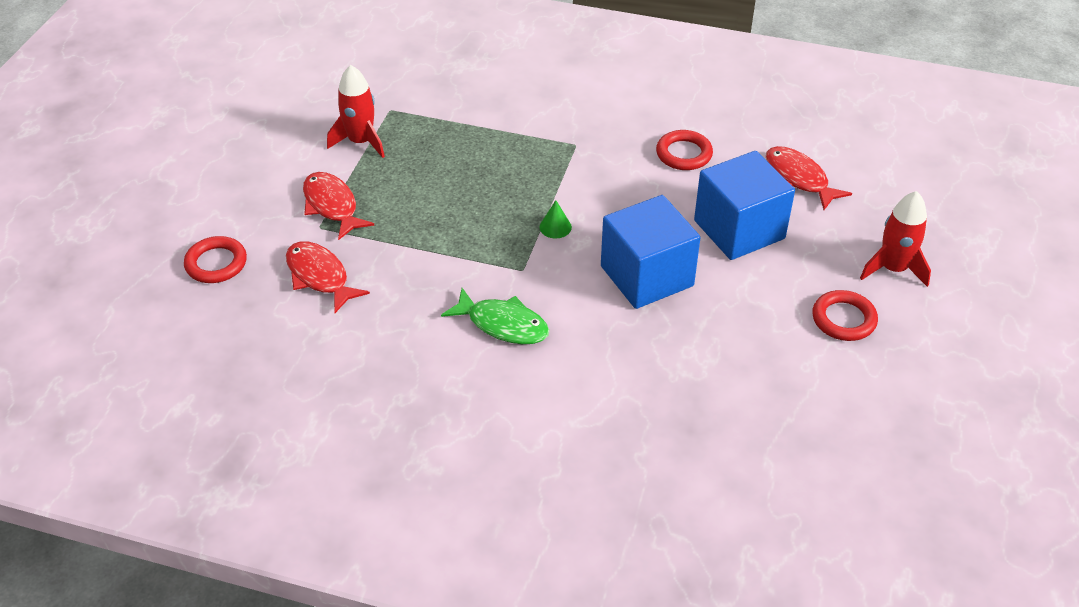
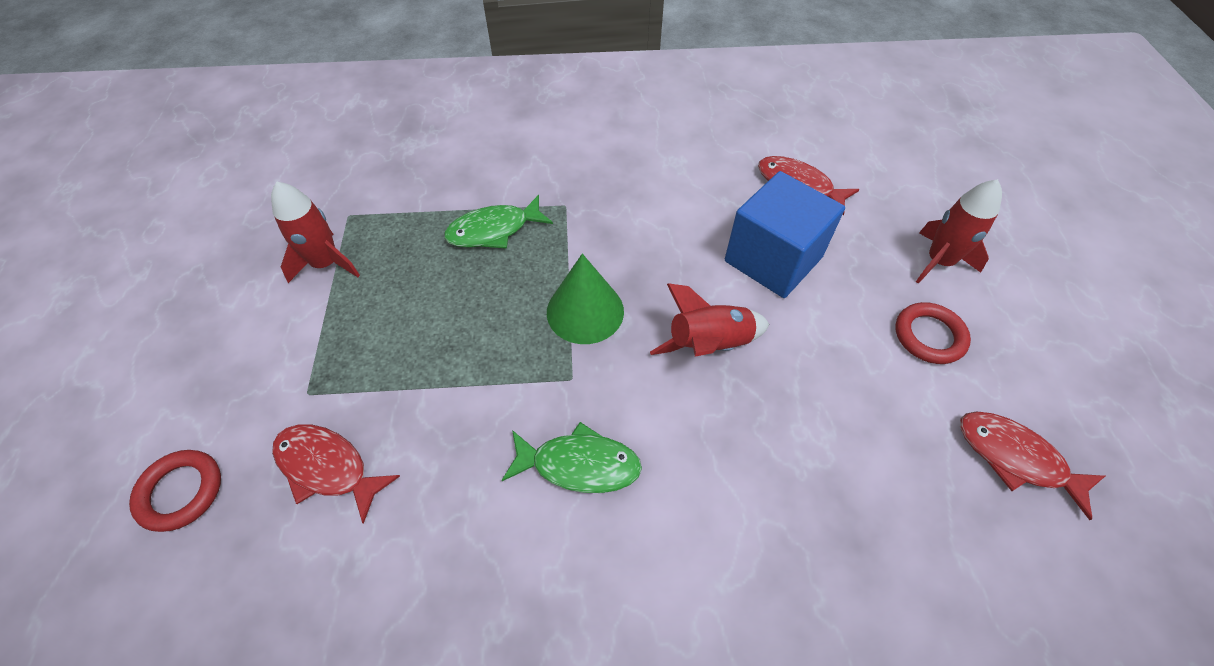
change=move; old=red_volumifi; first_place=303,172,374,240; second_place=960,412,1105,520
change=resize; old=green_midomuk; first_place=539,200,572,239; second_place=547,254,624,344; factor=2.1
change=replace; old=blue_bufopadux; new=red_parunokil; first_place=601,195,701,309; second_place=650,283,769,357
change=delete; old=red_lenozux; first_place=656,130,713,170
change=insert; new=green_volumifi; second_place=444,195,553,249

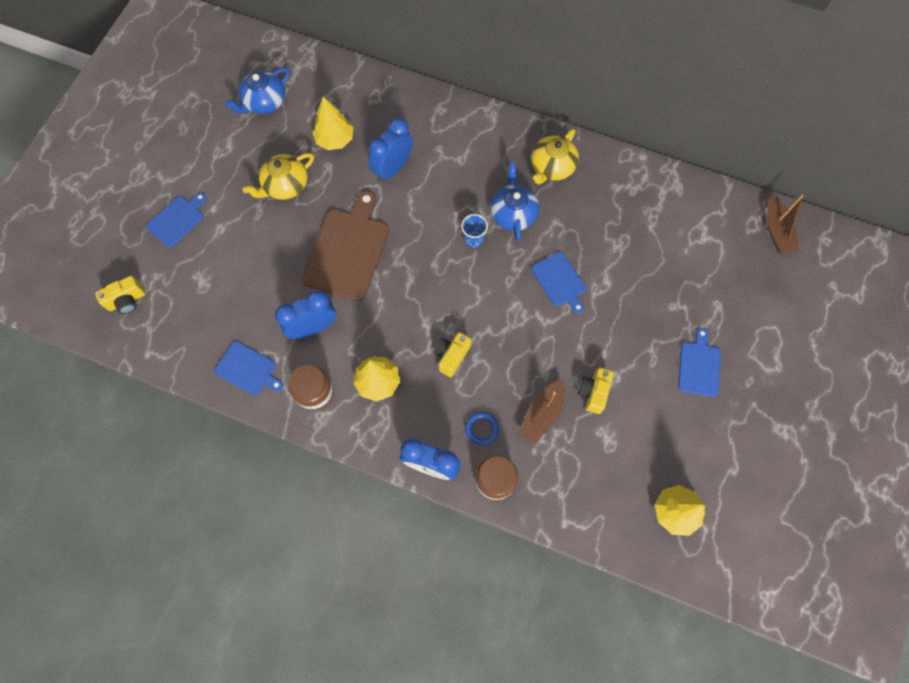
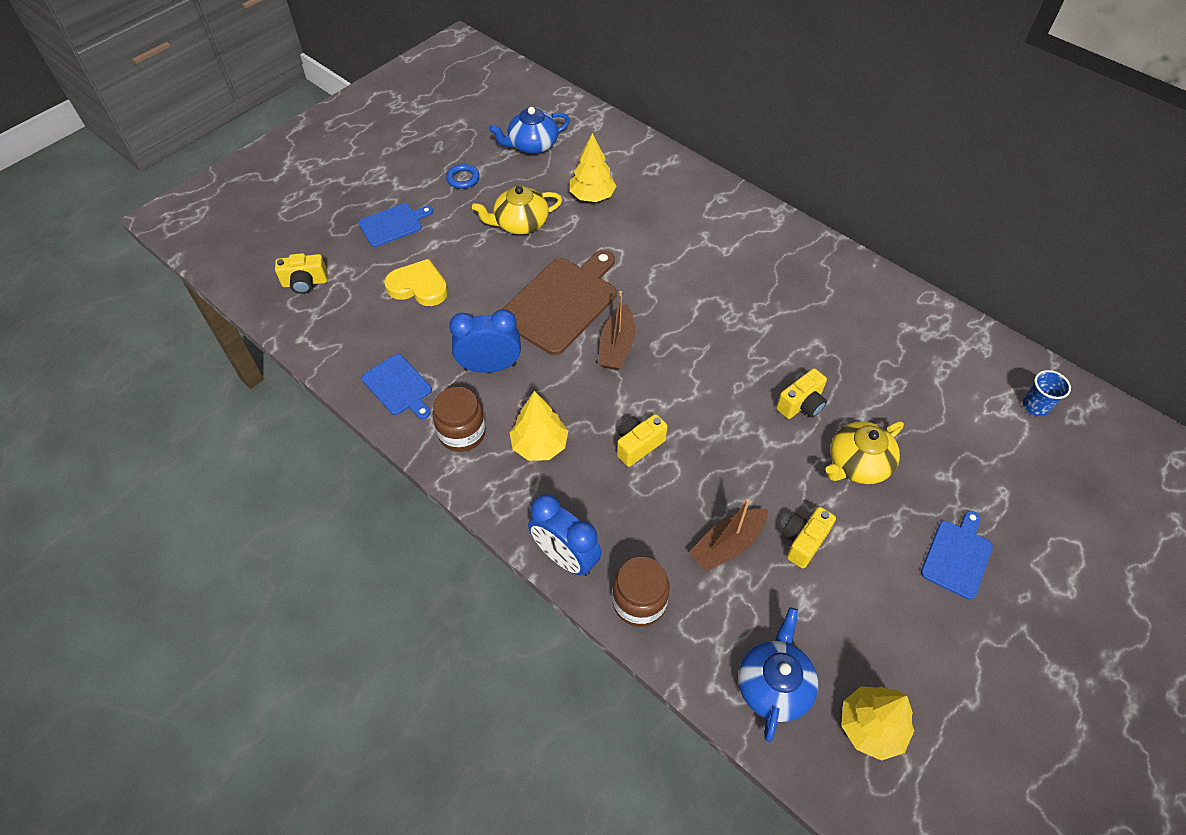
change=delete; old=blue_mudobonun; first_place=369,118,413,182
change=move; old=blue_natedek; first_place=461,214,488,248; second_place=1023,370,1071,416
change=move; old=blue_lenozux; first_place=465,412,499,446; second_place=446,164,479,189
change=move; old=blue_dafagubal; first_place=491,163,539,242; second_place=738,607,818,742
change=move; old=yellow_dafagubal; first_place=531,129,579,185; second_place=825,421,904,484
change=replace; old=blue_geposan; new=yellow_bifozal; first_place=531,252,586,314; second_place=776,368,827,419
change=move; old=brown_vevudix; first_place=767,194,804,253; second_place=598,291,635,370
change=insert; new=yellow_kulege; second_place=384,259,448,306

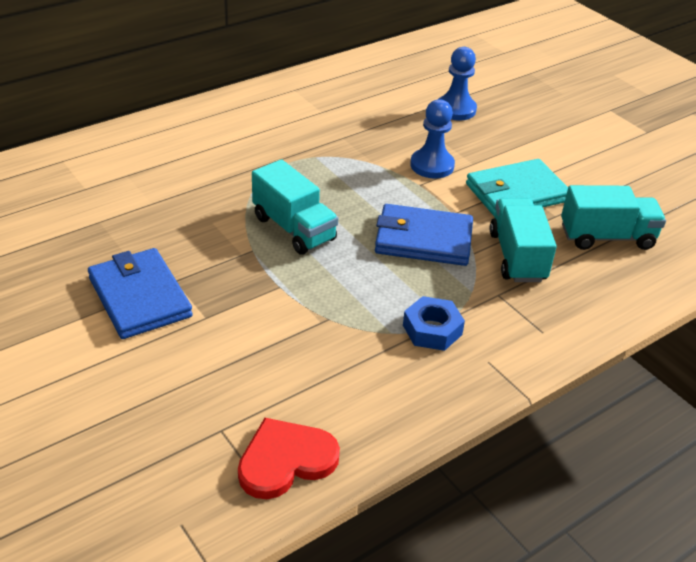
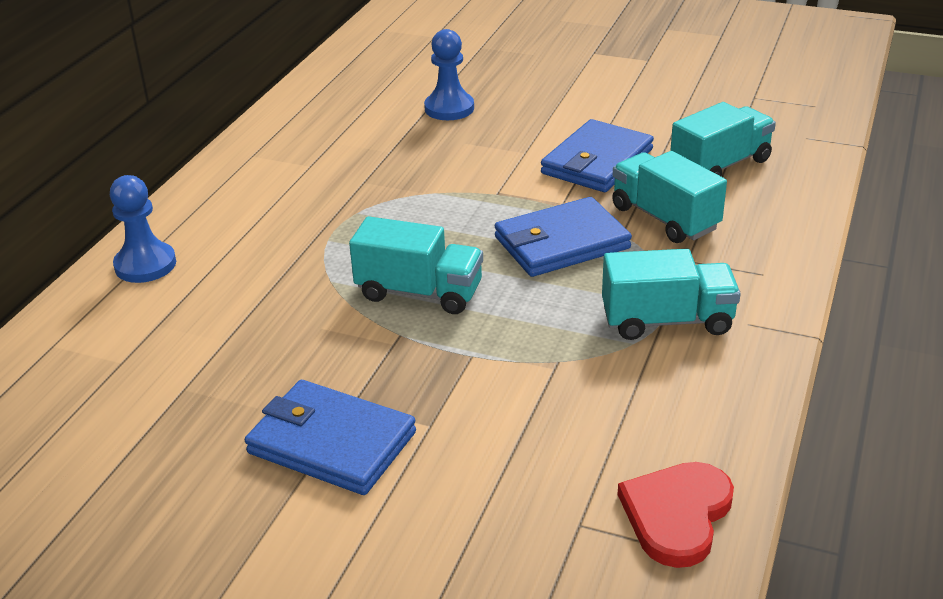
change=replace; old=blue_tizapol; new=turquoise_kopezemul; first_place=403,296,465,351; second_place=602,249,741,340
change=move; old=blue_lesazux; first_place=410,99,455,179; second_place=110,175,176,283
change=recolor; old=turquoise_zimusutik; new=blue_zimusutik; first_place=466,159,568,217; second_place=541,119,654,192

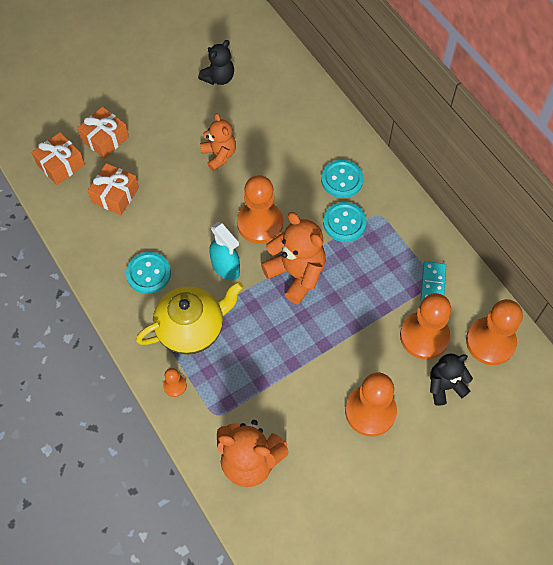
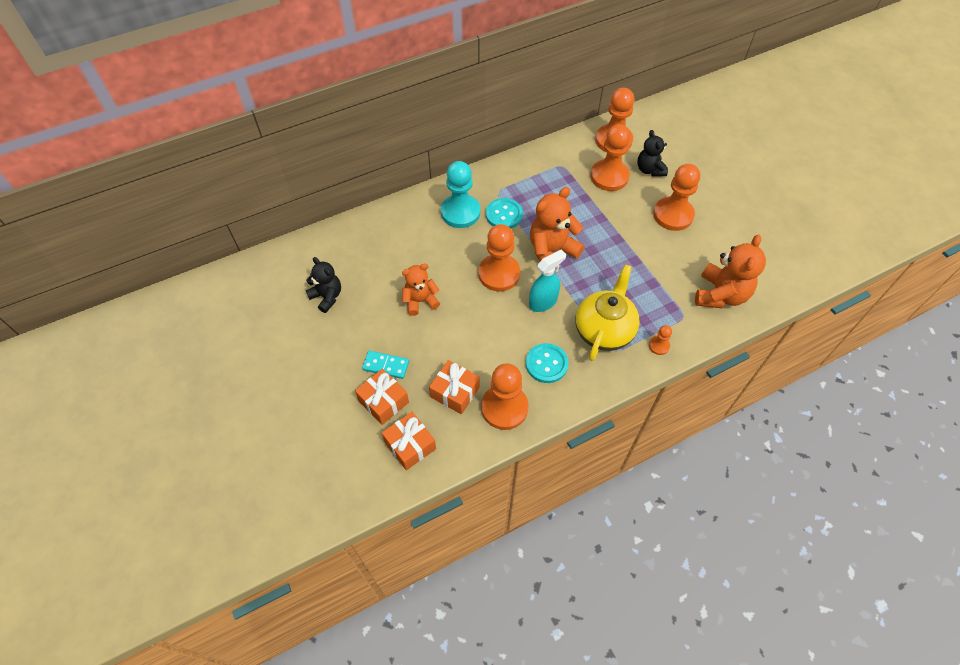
change=rotate; old=yellow_dafagubal; first_place=136,281,244,355; second_place=576,264,640,361; degrees=45
change=replace; old=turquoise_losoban; new=turquoise_lesazux; first_place=321,160,364,198; second_place=441,161,480,228
change=move; old=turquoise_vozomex; first_place=420,261,446,302; second_place=362,351,409,379
change=insert; new=orange_lesazux; second_place=481,363,529,430

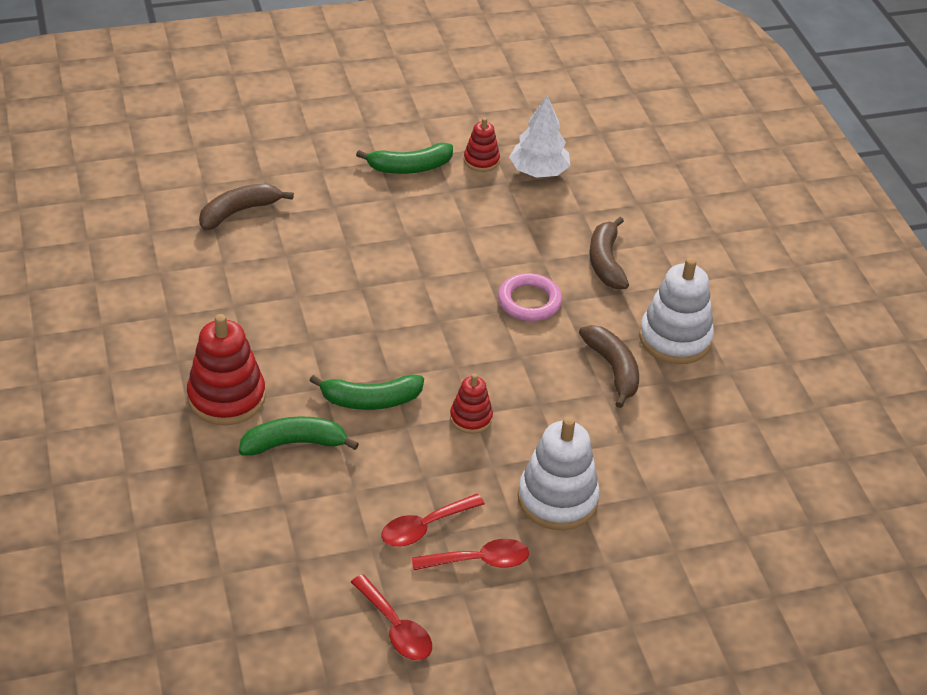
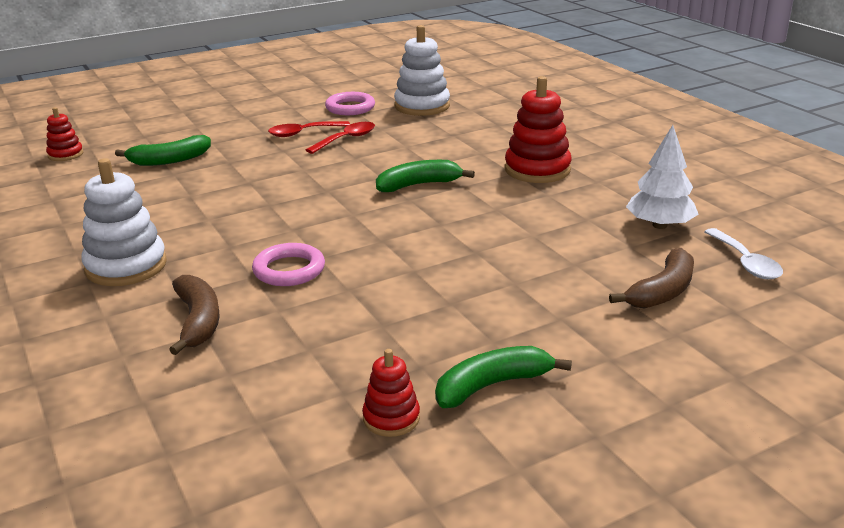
change=move; old=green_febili; first_place=239,416,359,456; second_place=115,135,211,166
change=replace; old=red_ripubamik; new=pink_lenozux; first_place=351,574,432,660; second_place=325,92,375,115
change=move; old=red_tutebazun; first_place=450,374,493,434; second_place=46,107,83,161
change=move; old=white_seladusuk; first_place=509,95,570,178; second_place=626,125,699,229
change=move; old=white_tutebazun; first_place=518,417,600,530; second_place=394,25,450,116
change=delete; old=brown_febili; first_place=579,325,639,408
change=insert; new=white_ripubamik; second_place=704,228,783,279

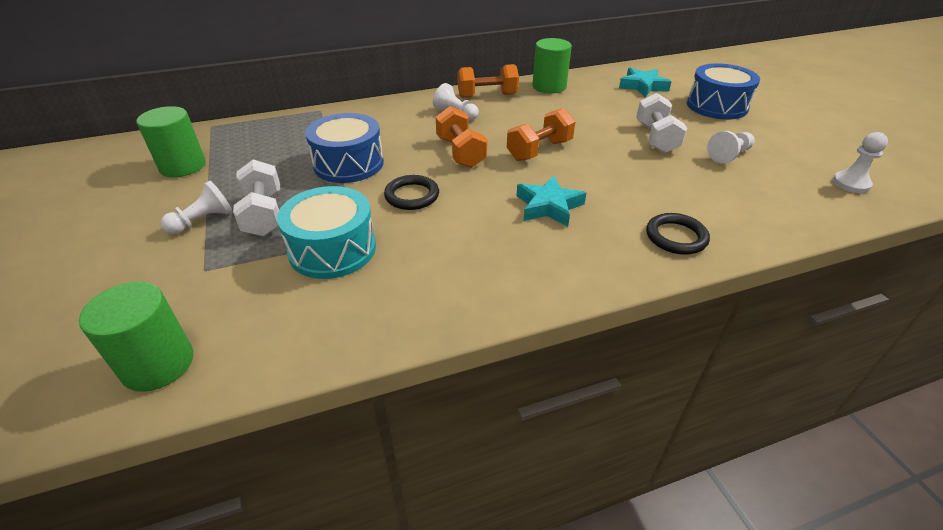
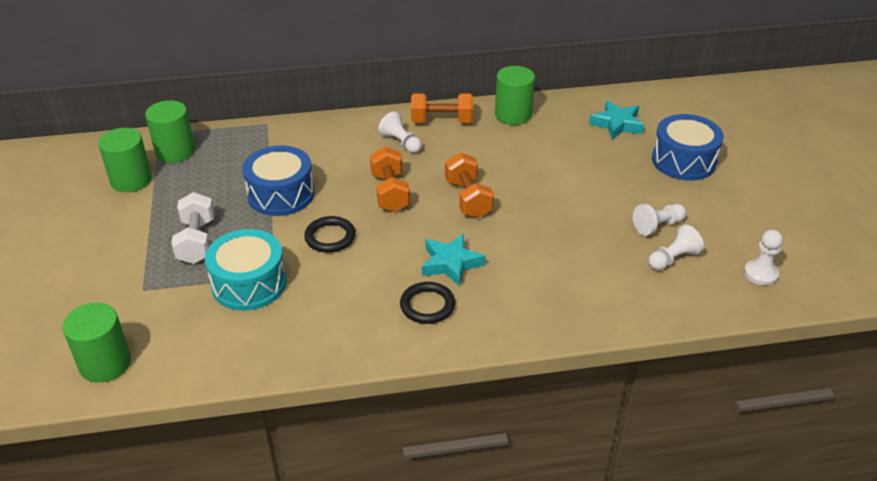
change=move; old=white_lesazux; first_place=161,180,232,234; second_place=648,224,704,270
change=rotate; old=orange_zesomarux; first_place=507,108,575,161; second_place=445,153,494,218; degrees=-75
change=delete; old=white_zesomarux; first_place=636,93,688,153
change=move; old=black_lenozux; first_place=646,213,710,255; second_place=400,282,455,324
change=insert; new=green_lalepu; second_place=145,100,195,163

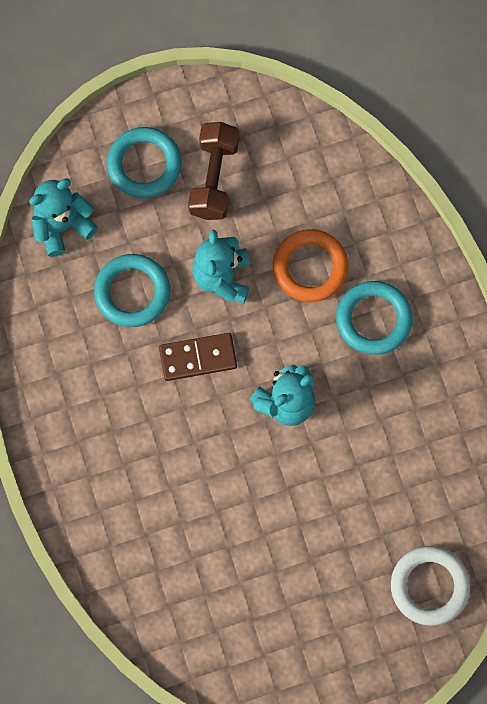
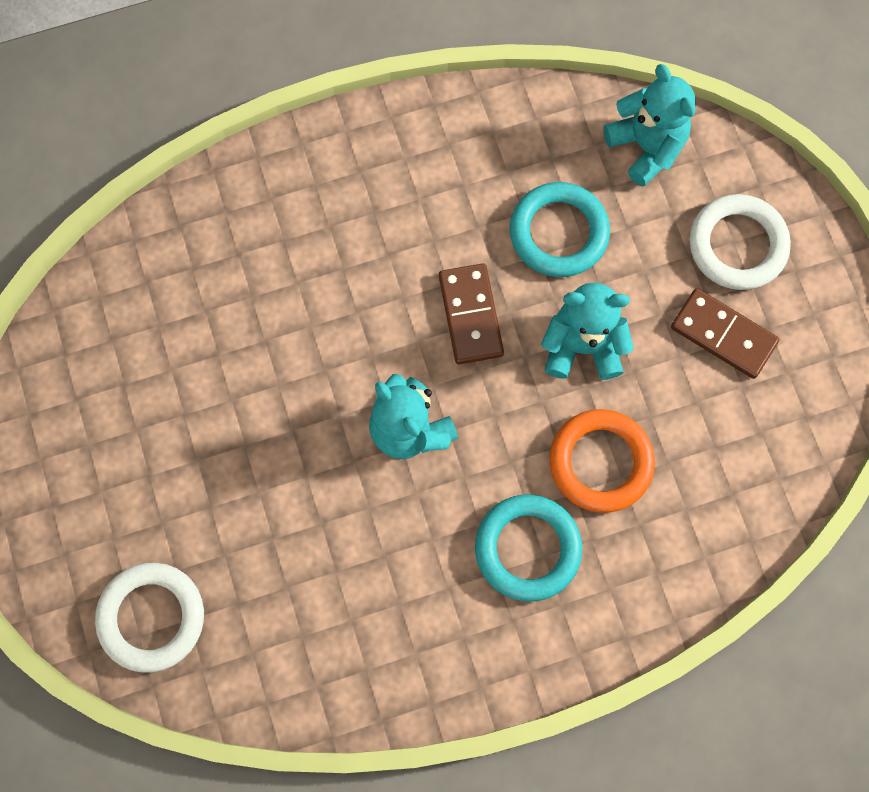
change=recolor; old=turquoise_lenozux; new=white_lenozux; first_place=107,127,182,198; second_place=690,194,791,290
change=replace; old=brown_zesomarux; new=brown_vozomex; first_place=188,122,239,220; second_place=671,288,780,379

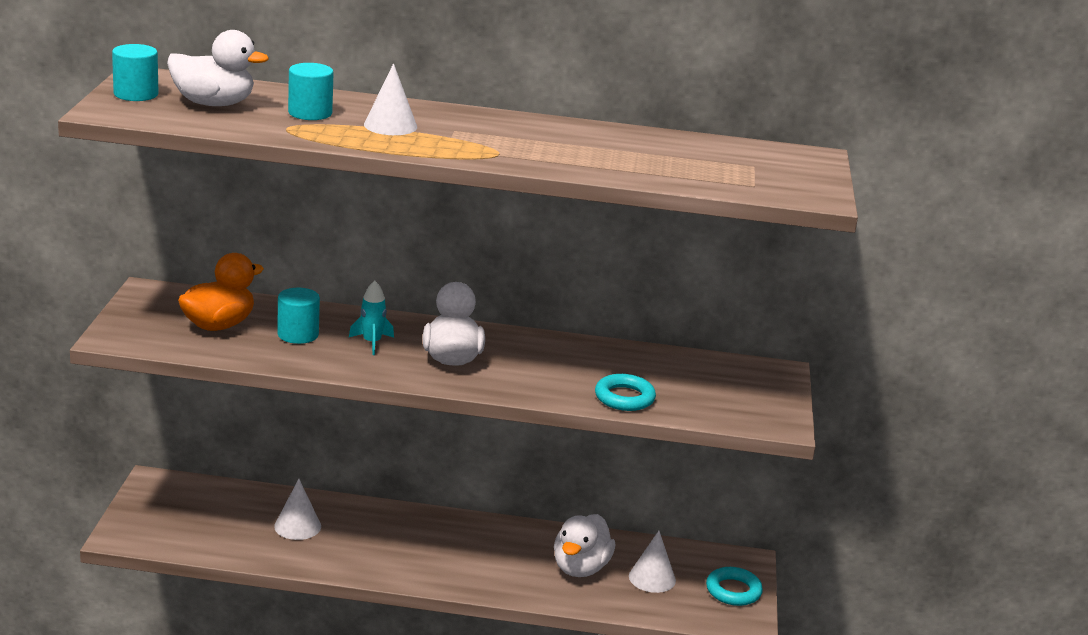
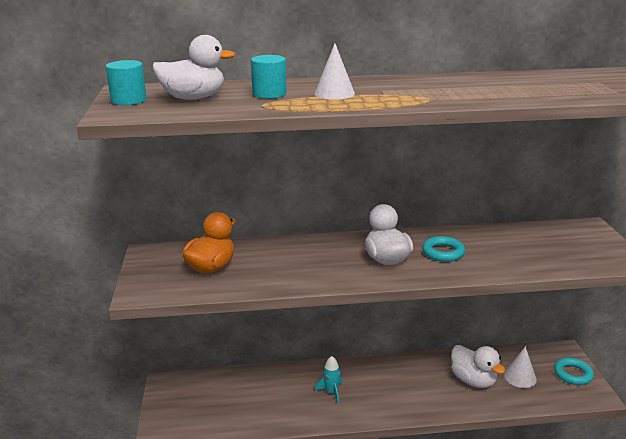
change=delete; old=white_midomuk; first_place=274,479,321,540
change=delete; old=turquoise_lalepu; first_place=277,288,320,344
change=move; old=turquoise_parunokil; first_place=349,281,394,355; second_place=315,356,342,403
change=rotate; old=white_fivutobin; first_place=554,514,615,577; second_place=451,345,506,388; degrees=-45
change=move; old=turquoise_lenozux; first_place=595,374,656,411; second_place=422,236,465,262

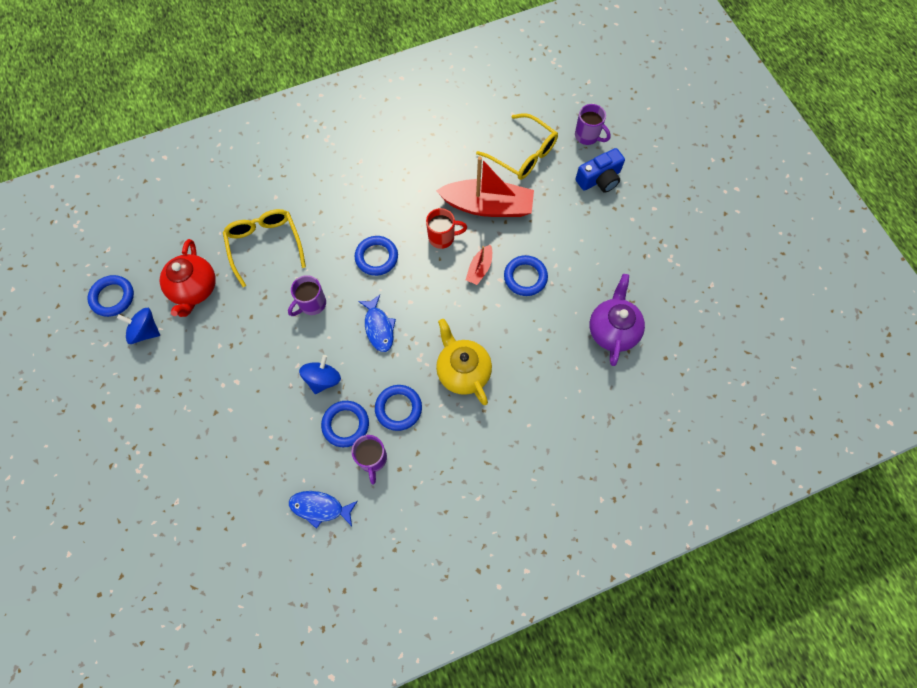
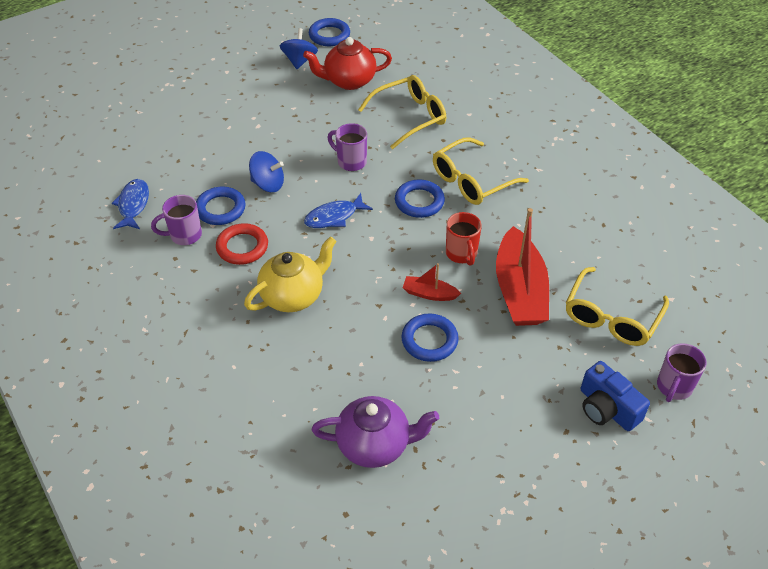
change=recolor; old=blue_lenozux; new=red_lenozux; first_place=375,385,422,431; second_place=216,223,268,265
change=insert; new=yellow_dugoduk; second_place=433,137,529,205

